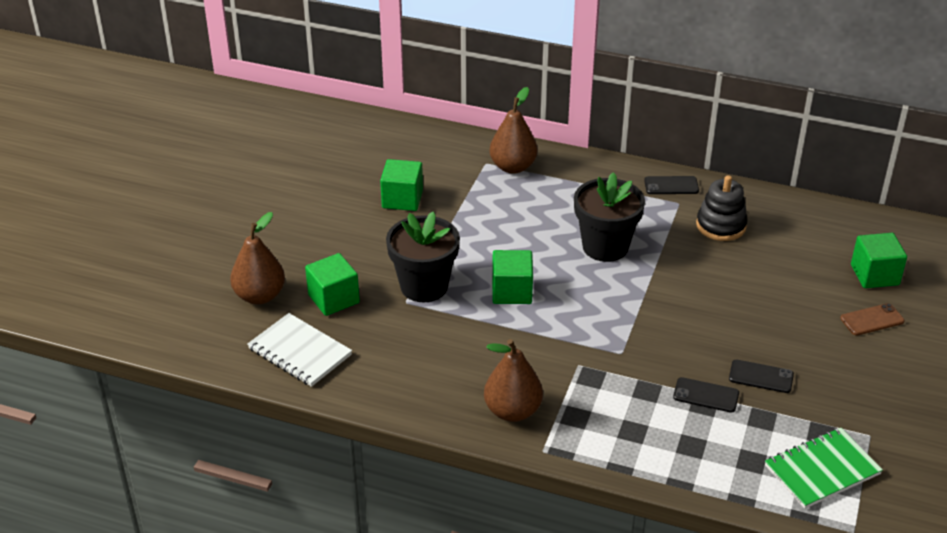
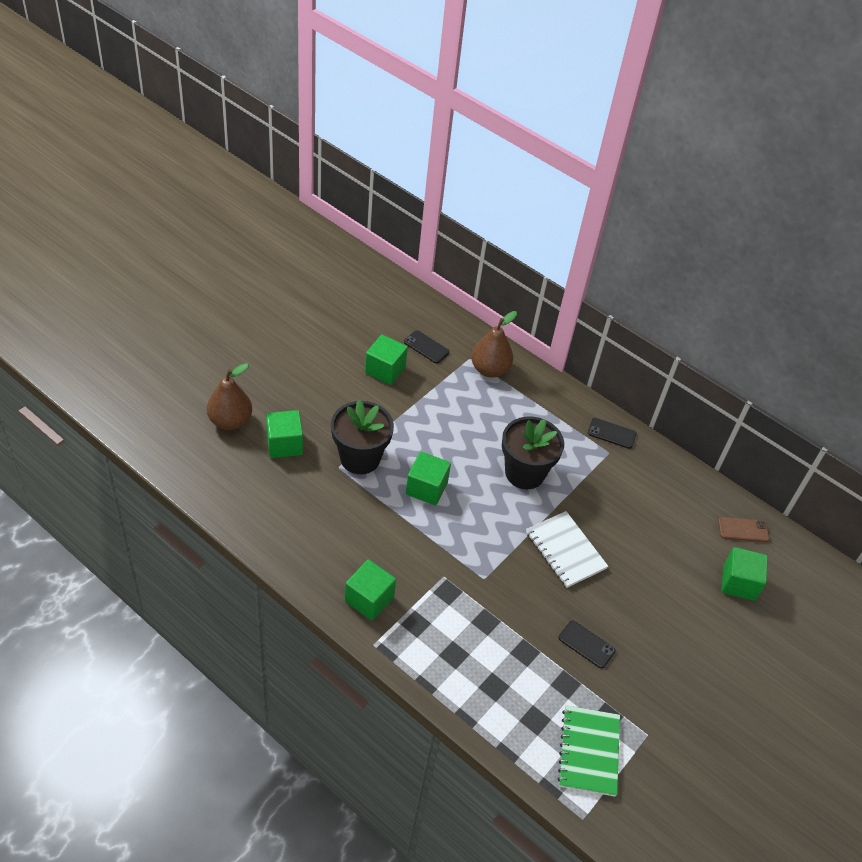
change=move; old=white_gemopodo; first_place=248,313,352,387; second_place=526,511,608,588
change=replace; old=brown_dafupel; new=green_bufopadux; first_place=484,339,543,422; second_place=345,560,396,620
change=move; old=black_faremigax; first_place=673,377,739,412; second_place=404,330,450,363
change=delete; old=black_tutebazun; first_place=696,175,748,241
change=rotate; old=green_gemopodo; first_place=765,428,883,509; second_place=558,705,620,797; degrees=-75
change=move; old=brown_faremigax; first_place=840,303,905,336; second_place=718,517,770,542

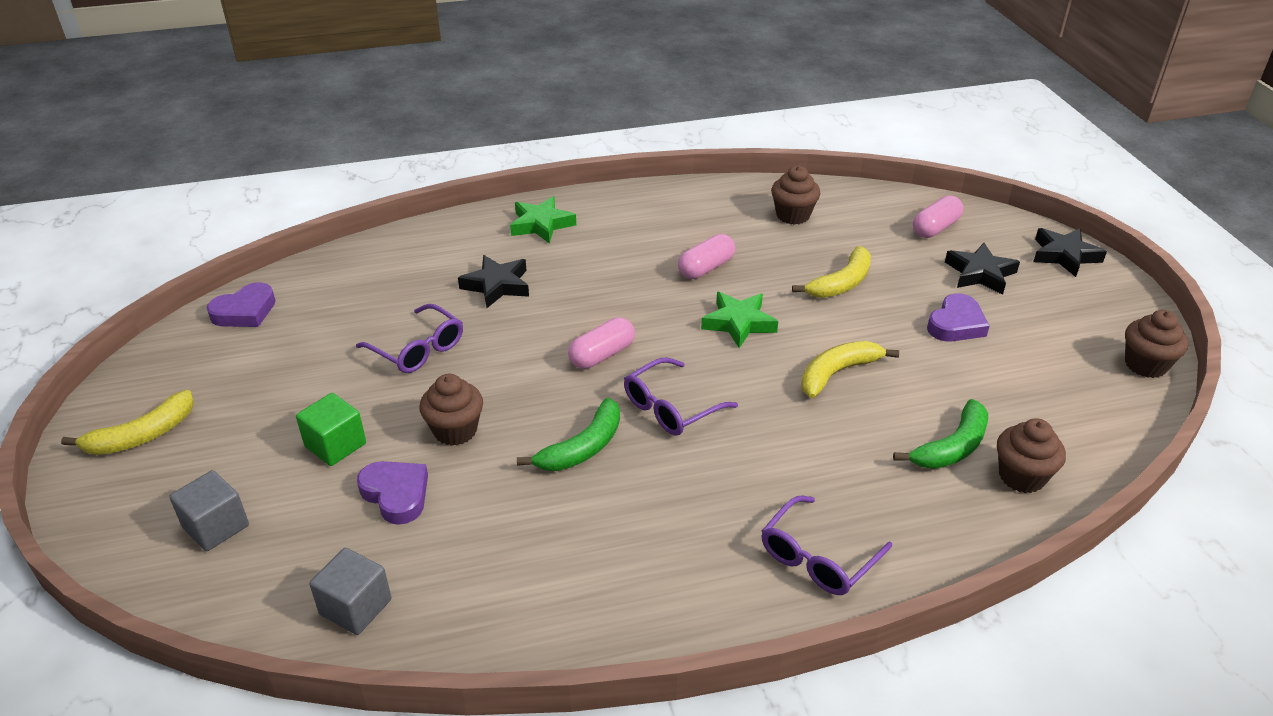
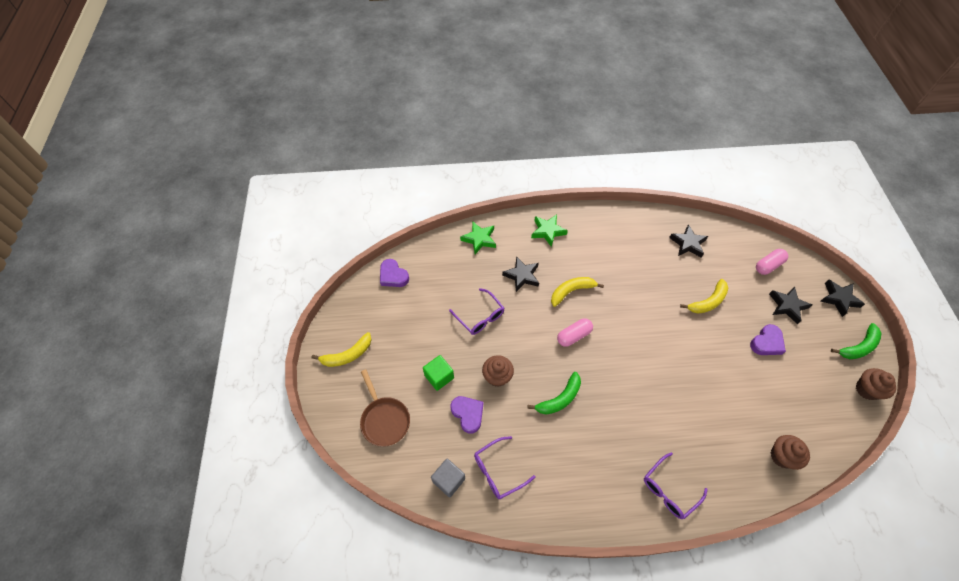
change=replace; old=grey_bufopadux; new=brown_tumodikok; first_place=169,470,249,551; second_place=360,369,410,447
change=rotate; old=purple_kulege; first_place=207,282,276,327; second_place=380,259,409,287; degrees=75
change=move; old=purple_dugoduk; first_place=624,357,738,436; second_place=474,436,536,499
change=delete; old=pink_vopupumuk; first_place=678,234,735,279
change=move; old=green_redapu; first_place=701,292,778,348; second_place=460,221,496,254
change=replace; old=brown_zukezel; new=black_redapu; first_place=771,165,820,225; second_place=669,224,708,258
change=move; old=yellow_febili; first_place=801,341,899,398; second_place=551,277,604,307
change=move; old=green_febili; first_place=893,399,988,469; second_place=831,323,882,359

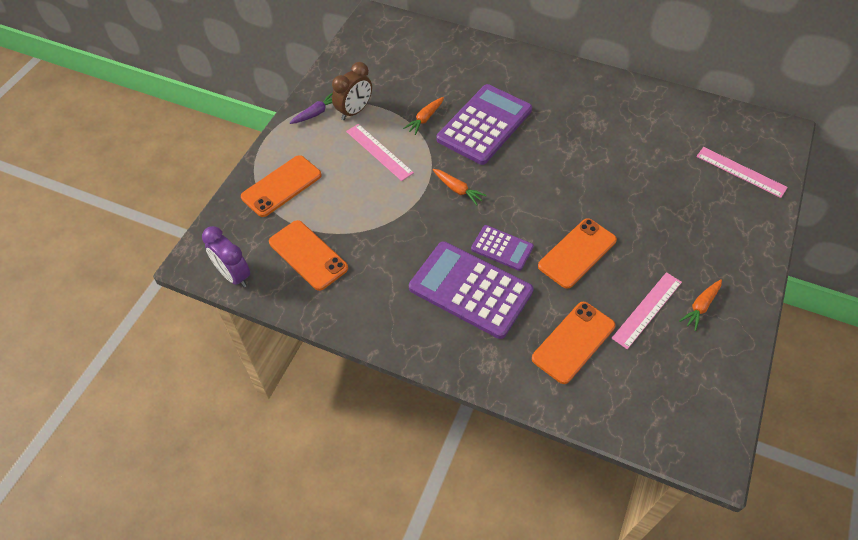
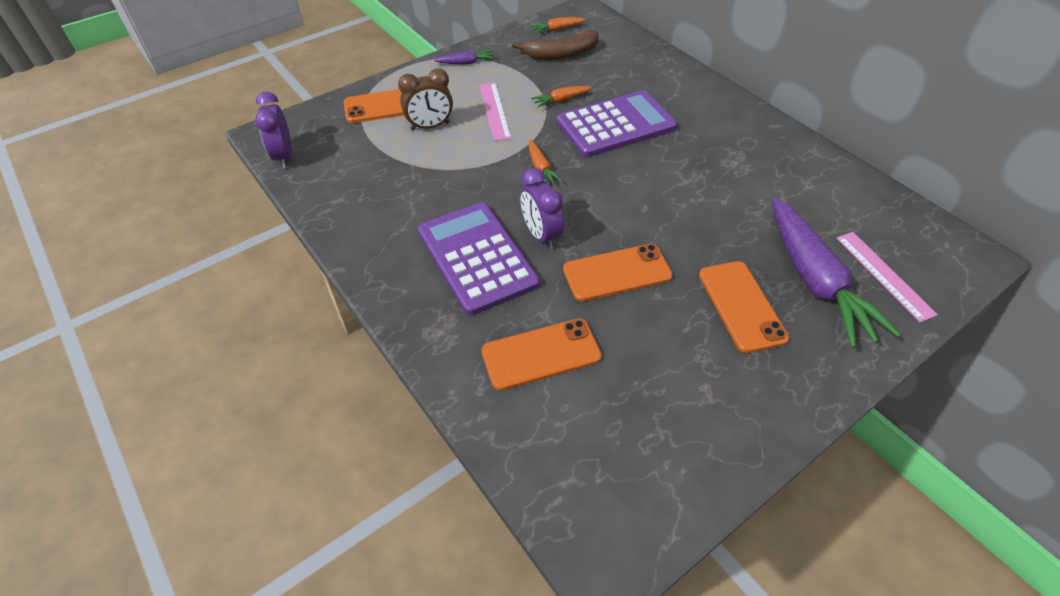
change=move; old=orange_faremigax; first_place=269,220,348,291; second_place=699,261,789,353
change=move; old=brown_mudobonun; first_place=332,62,372,120; second_place=398,68,453,130
change=replace; old=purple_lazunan; new=purple_mudobonun; first_place=471,225,534,271; second_place=520,168,564,249
change=delete; old=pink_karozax; first_place=611,272,682,349
change=move; old=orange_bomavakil; first_place=679,279,722,331; second_place=530,17,585,33
change=insert; new=brown_febili; second_place=512,30,599,60
change=insert; new=purple_bomavakil; second_place=772,198,901,348

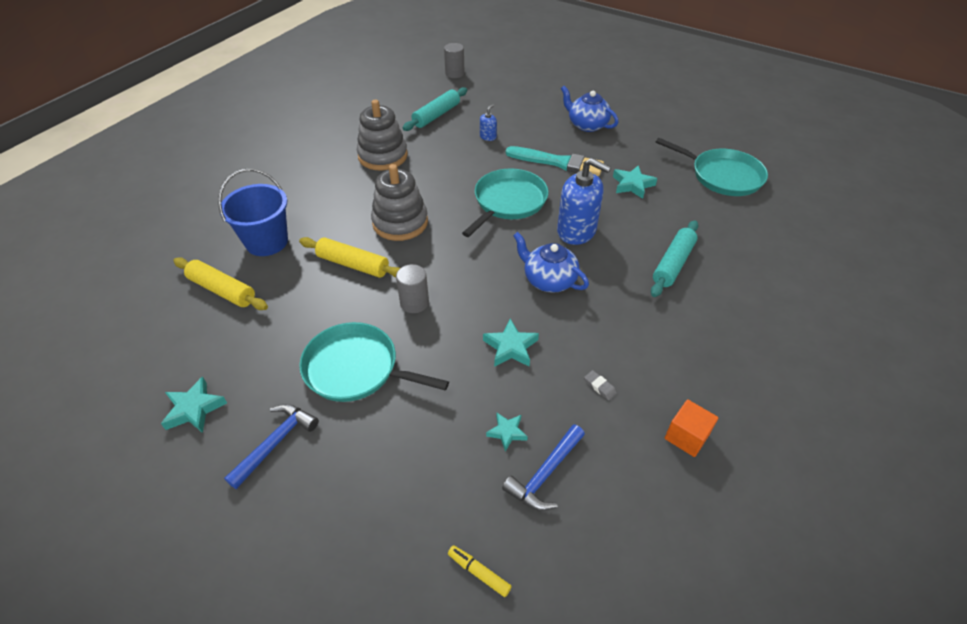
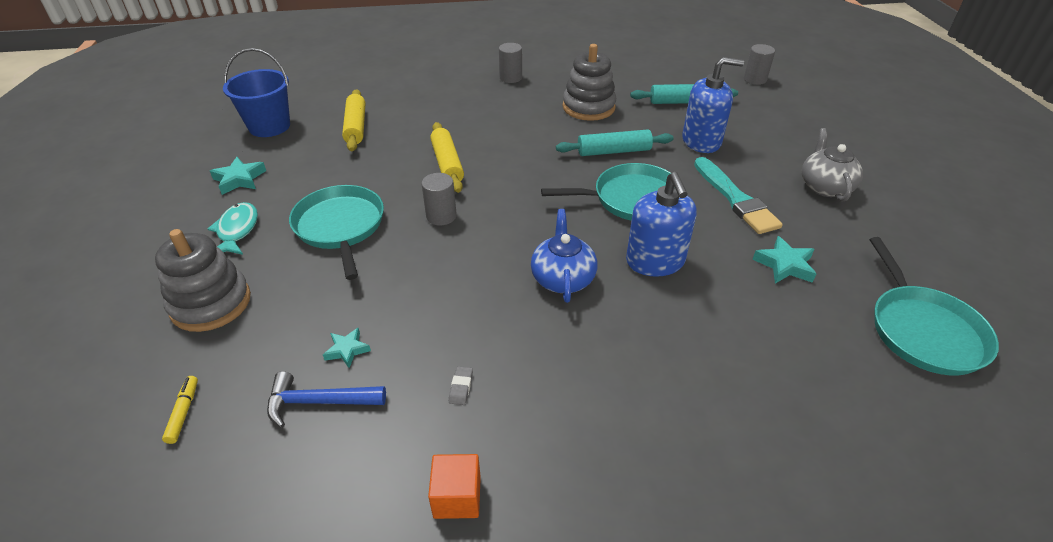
change=move; old=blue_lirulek; first_place=218,169,288,256; second_place=223,48,290,137
change=replace; old=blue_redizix; new=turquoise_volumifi; first_place=224,404,319,489; second_place=208,202,258,255
change=move; old=grey_tutebazun; first_place=371,164,428,241; second_place=155,229,251,332
change=resize; old=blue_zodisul; first_place=480,105,497,141; second_place=682,57,744,153; factor=2.24
change=delete; old=turquoise_redapu; first_place=483,319,539,367
change=recolor; old=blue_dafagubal; new=grey_dafagubal; first_place=561,86,619,132; second_place=802,128,863,201
change=move; old=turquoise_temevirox; first_place=651,220,698,297; second_place=556,129,674,156
change=insert; new=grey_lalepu; second_place=499,43,522,83

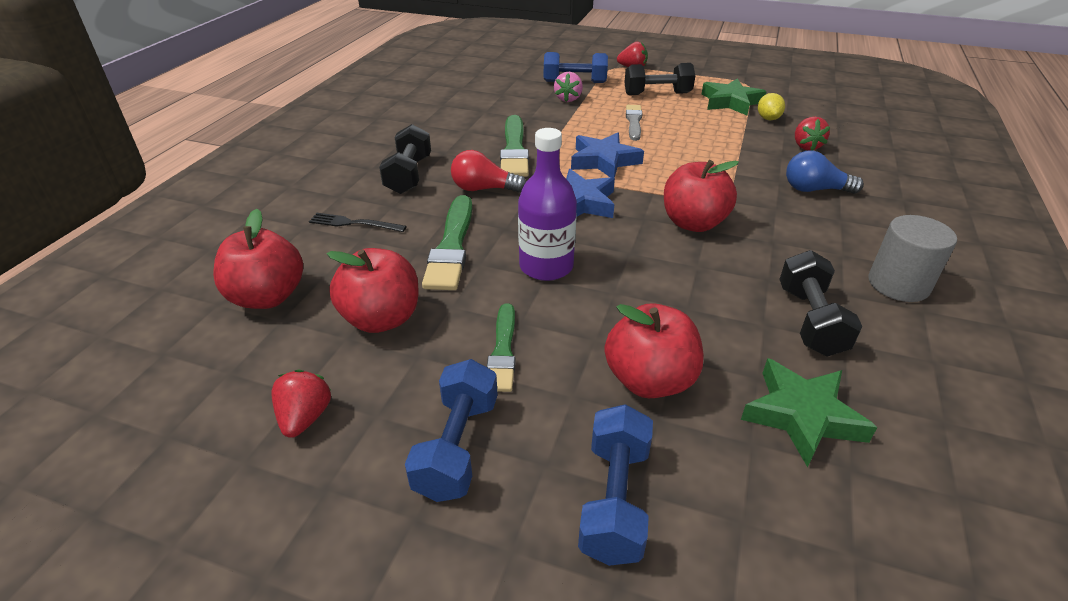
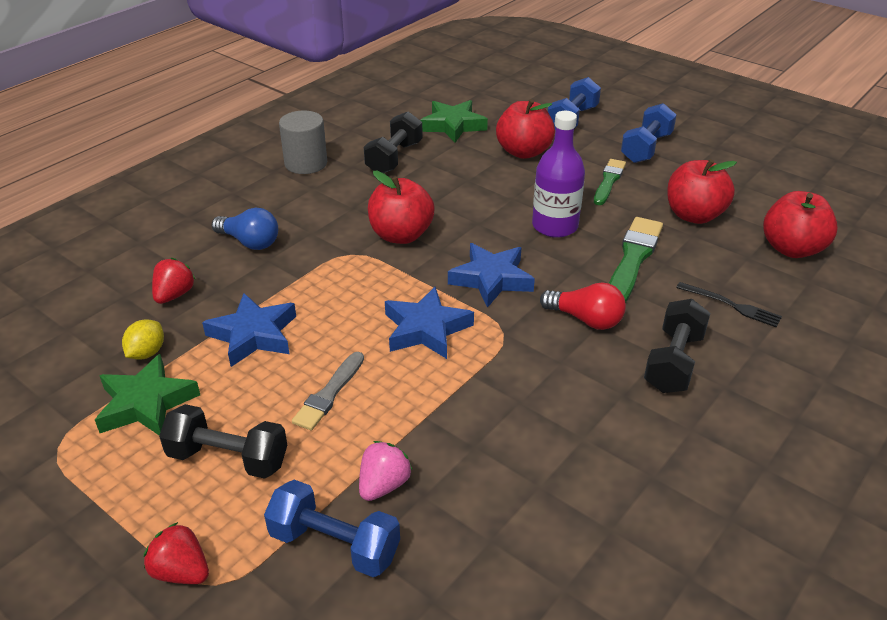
change=delete; old=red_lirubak; first_place=271,369,331,438
change=delete; old=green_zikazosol; first_place=500,115,529,177
change=insert; new=blue_redapu; second_place=202,293,296,367

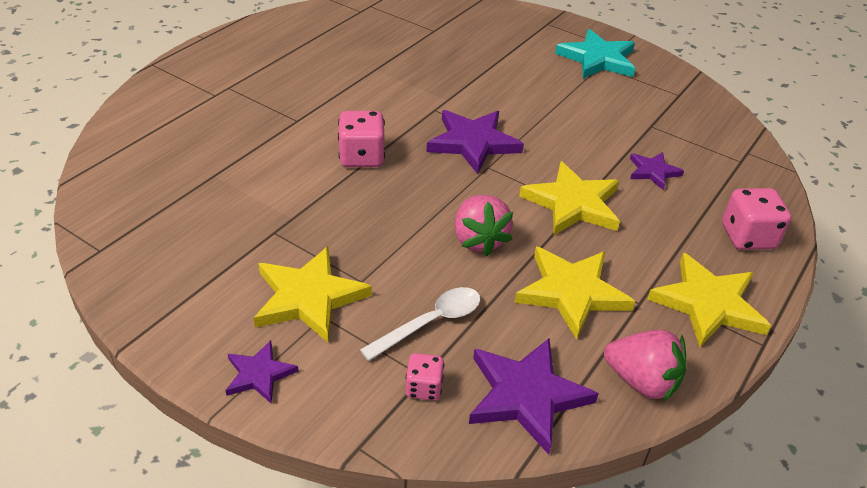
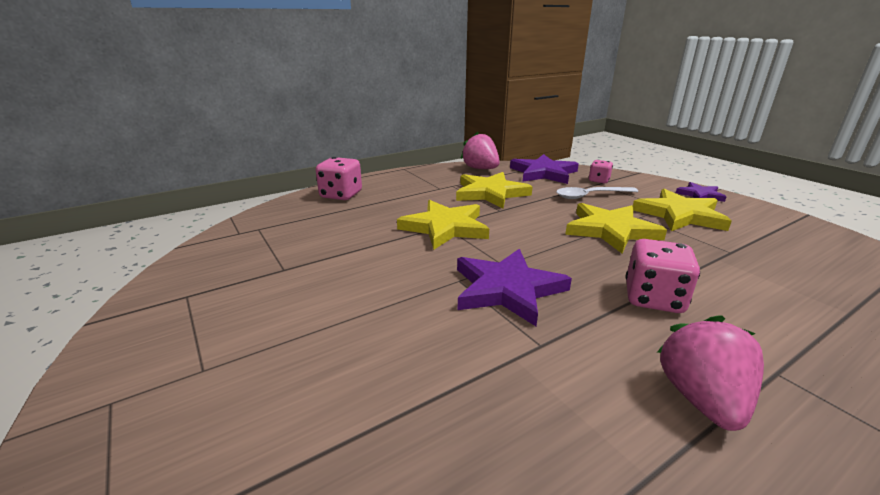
change=move; old=pink_lirubak; first_place=454,195,513,256; second_place=657,316,764,431
change=delete; old=turquoise_redapu; first_place=555,29,635,79
change=delete; old=purple_redapu; first_place=630,152,684,190
change=move; old=yellow_redapu; first_place=647,253,771,347; second_place=565,203,667,253

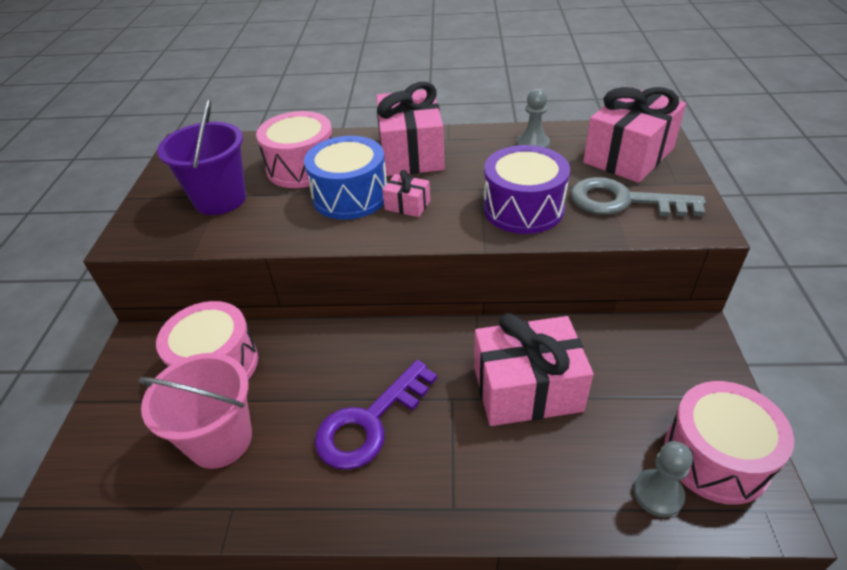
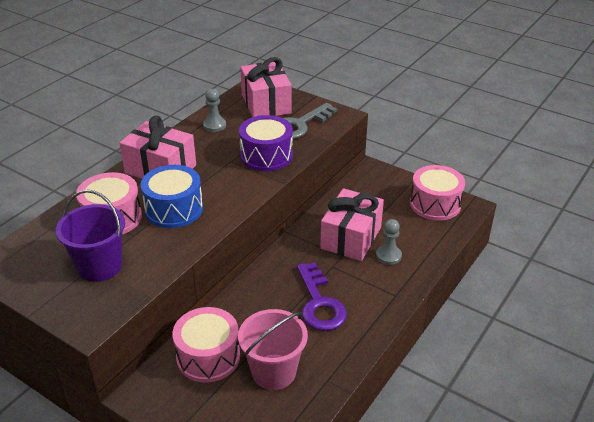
change=delete; old=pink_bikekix; first_place=382,170,430,217
change=move; old=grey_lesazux; first_place=633,441,693,517; second_place=376,219,402,265

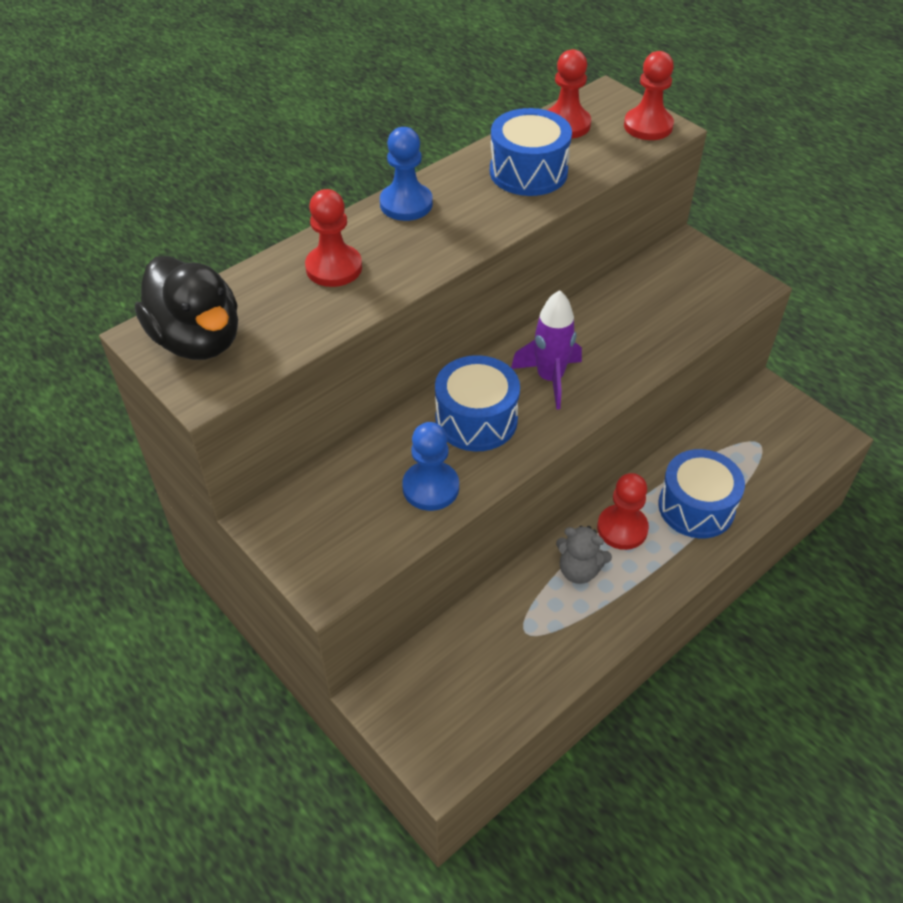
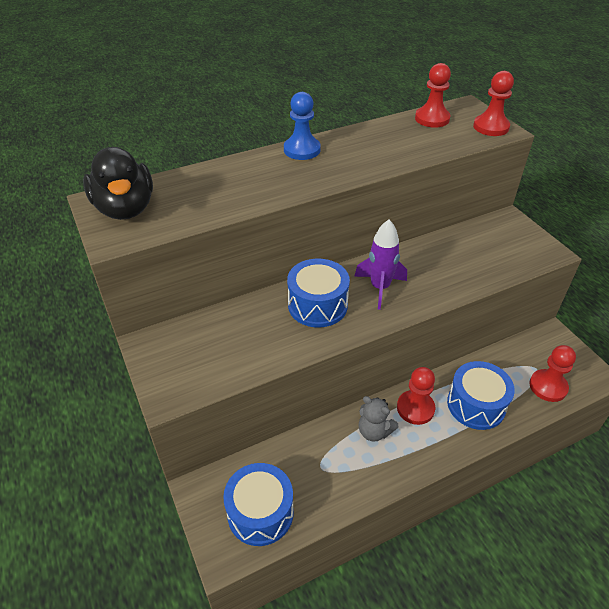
change=move; old=red_lesazux; first_place=305,189,362,287; second_place=529,345,576,402
change=delete; old=blue_lesazux; first_place=402,422,459,511
change=move; old=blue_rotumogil; first_place=490,108,572,196; second_place=223,463,294,546

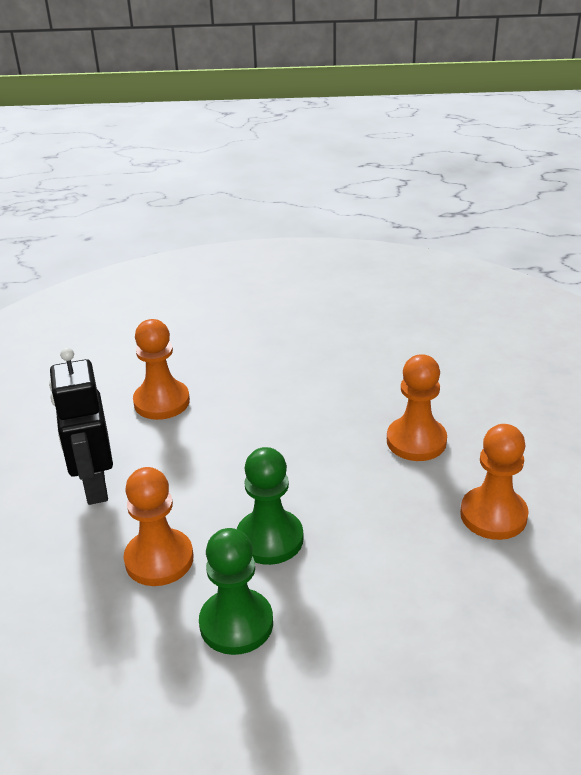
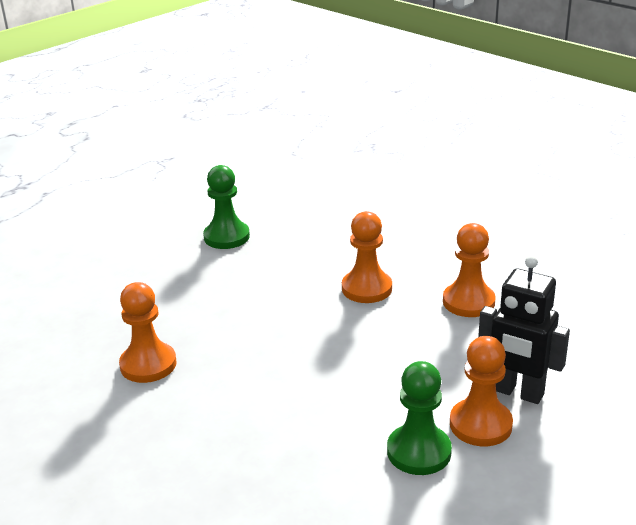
change=move; old=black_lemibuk; first_place=49,347,113,505; second_place=478,256,570,404
change=move; old=orange_lesazux; first_place=124,467,193,586; second_place=450,336,513,446
change=move; old=green_lesazux; first_place=237,447,304,565; second_place=203,165,250,249

